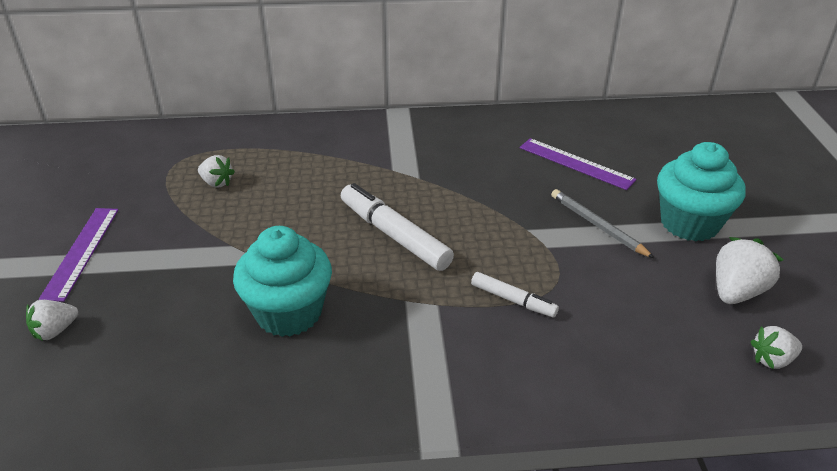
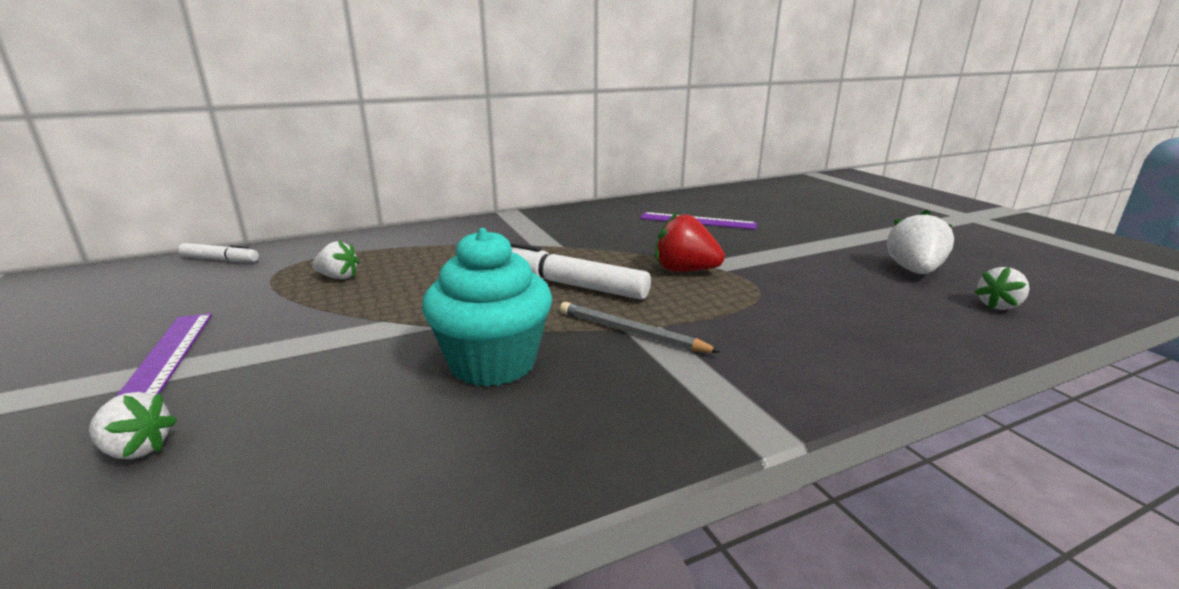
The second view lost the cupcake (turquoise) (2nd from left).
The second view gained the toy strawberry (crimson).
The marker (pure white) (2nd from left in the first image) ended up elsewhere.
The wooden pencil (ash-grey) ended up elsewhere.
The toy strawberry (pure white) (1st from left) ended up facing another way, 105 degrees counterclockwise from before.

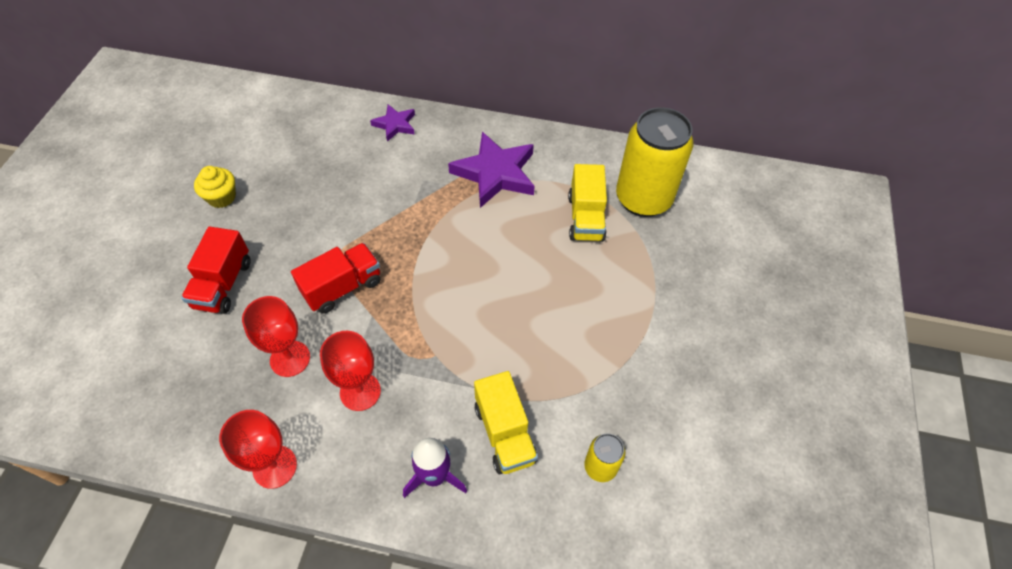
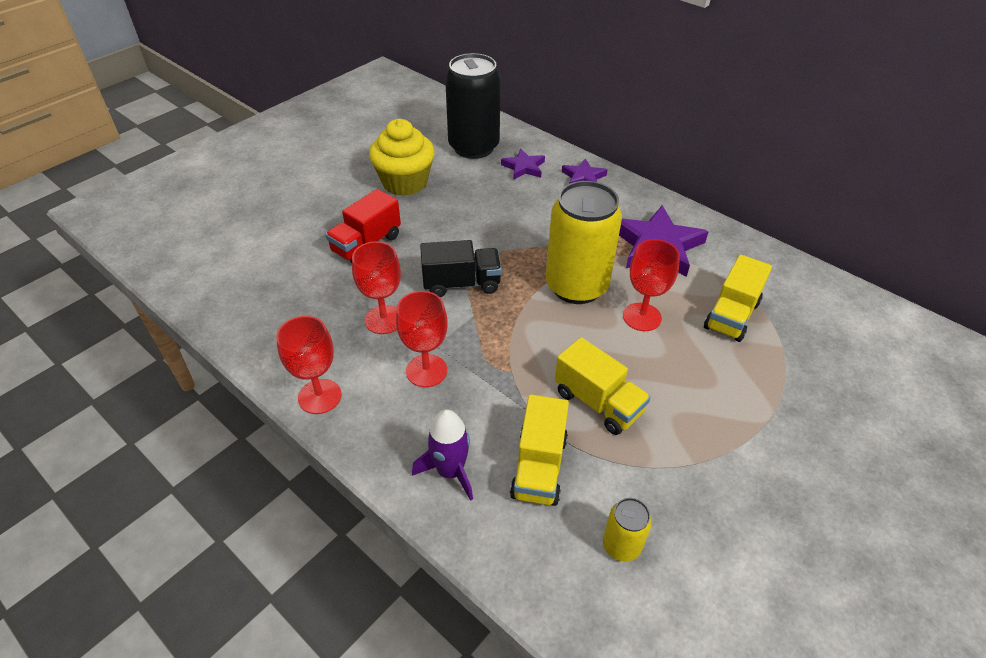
The second view gained the can (ebony).
The second view gained the star shape (violet) (1st from left).
The second view gained the truck (golden) (2nd from left).
The second view gained the wine glass (crimson) (4th from left).
The can (golden) (2nd from left in the first image) ended up elsewhere.
What was the truck (crimson) (2nd from left) turned into the truck (ebony).
The size of the cupcake (golden) changed by a factor of 1.76.

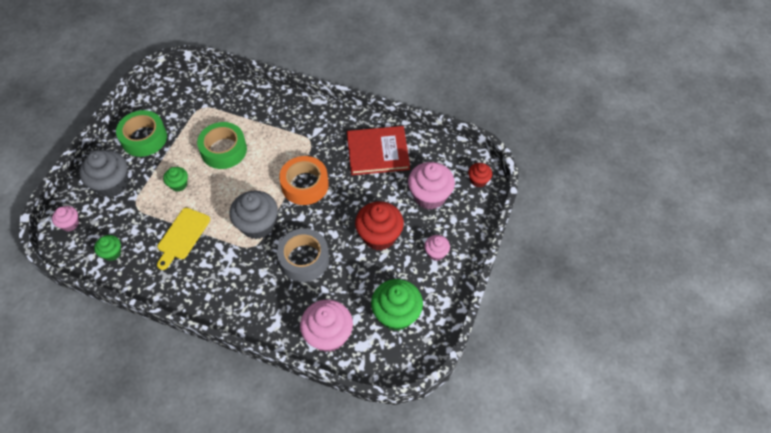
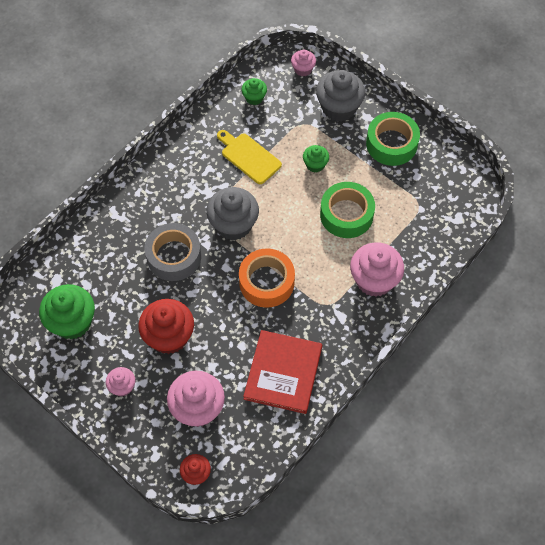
The cupcake (rosy) (2nd from left in the first image) ended up elsewhere.

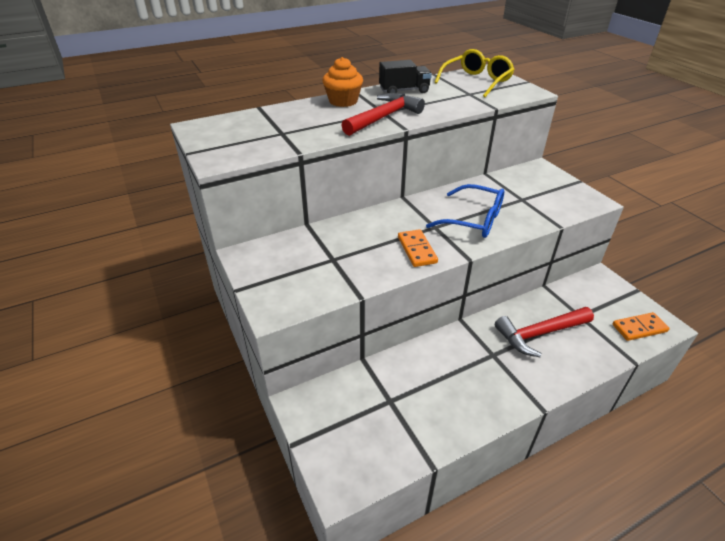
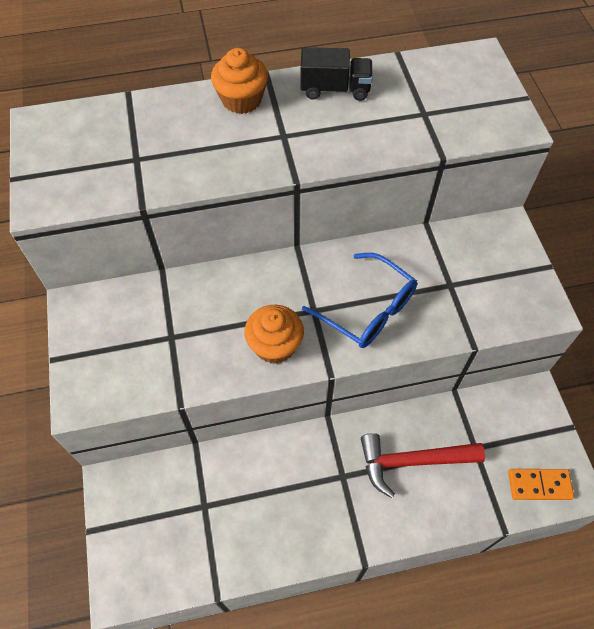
The second view lost the claw hammer (crimson) (1st from left).
The second view lost the spectacles (golden).
Where the domino tile (orange) (1st from left) stood, the cupcake (orange) (2nd from left) came to stand.

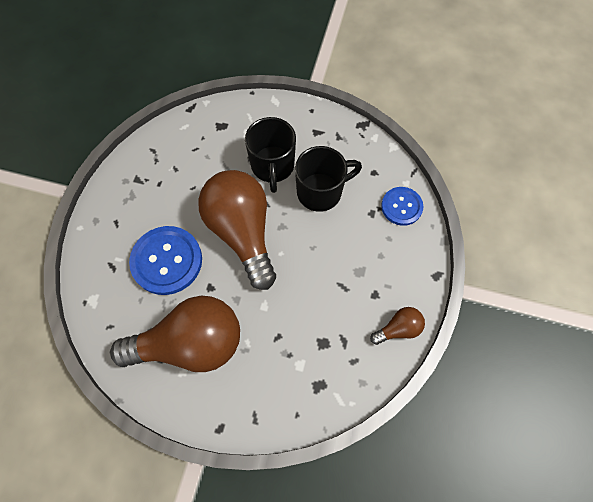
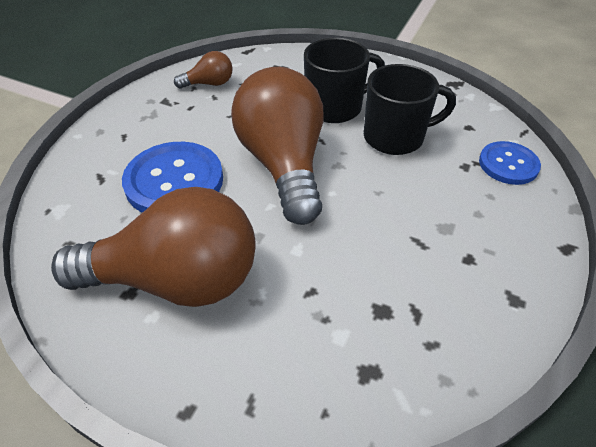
The light bulb (brown) (3rd from left in the first image) ended up elsewhere.
The coffee mug (ebony) (1st from left) ended up facing another way, 120 degrees counterclockwise from before.

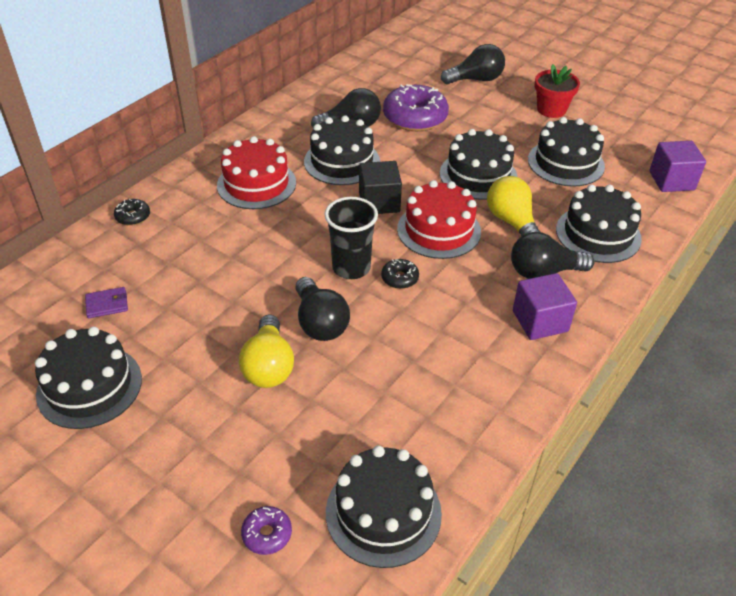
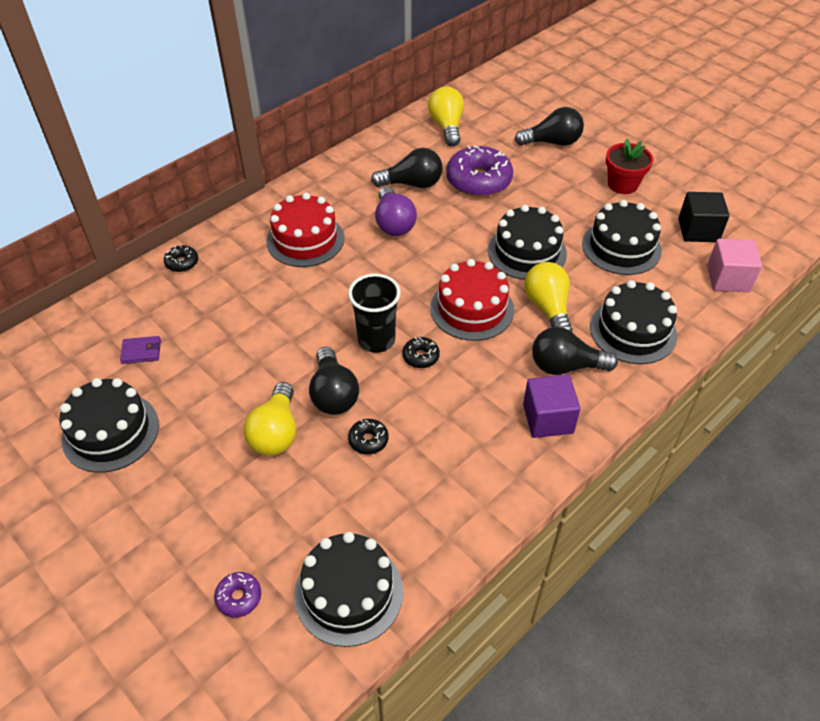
The second view gained the glazed donut (ebony) (2nd from left).
The second view gained the light bulb (golden) (2nd from left).
The block (ebony) ended up elsewhere.
Where the layer cake (ebony) (2nd from left) stood, the light bulb (violet) came to stand.
What was the block (violet) (2nd from left) turned into the block (rosy).

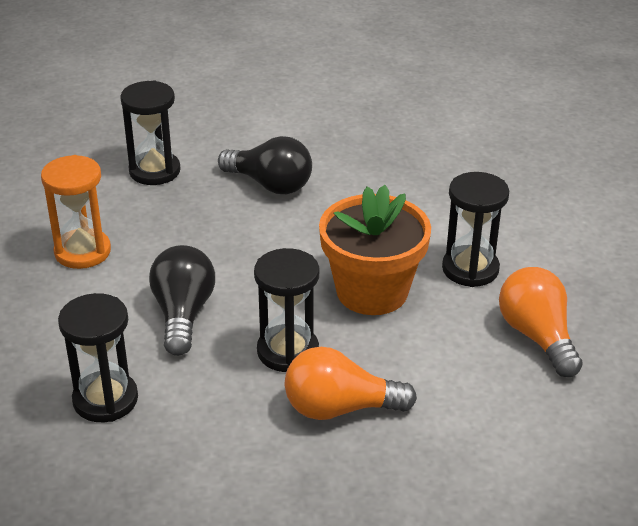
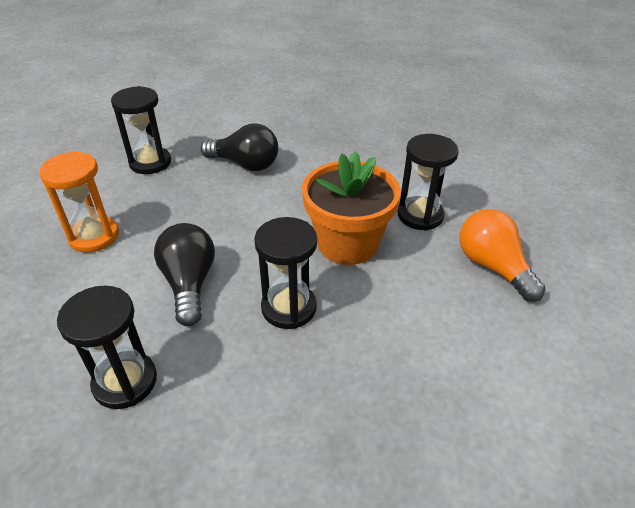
The second view lost the light bulb (orange) (1st from left).

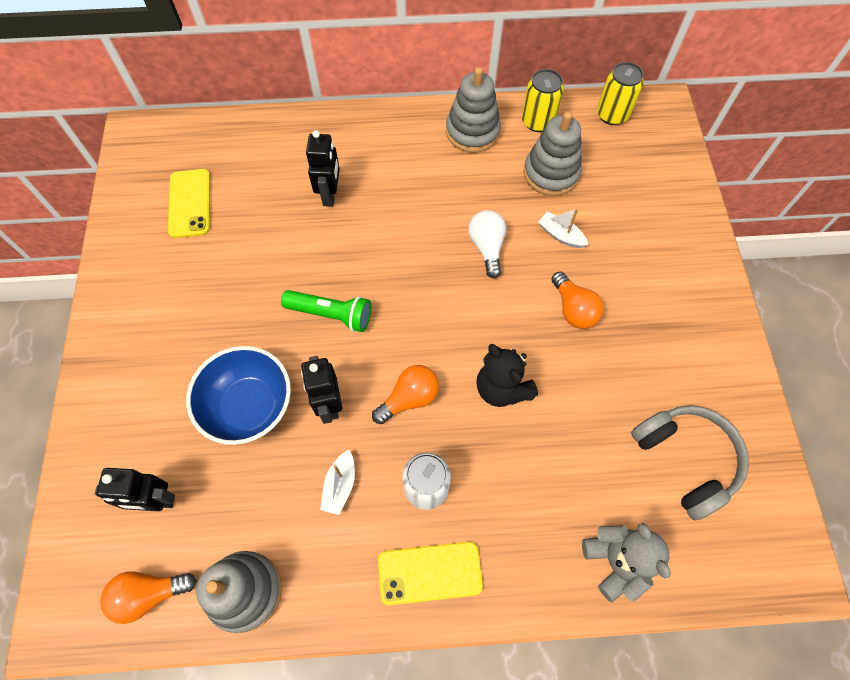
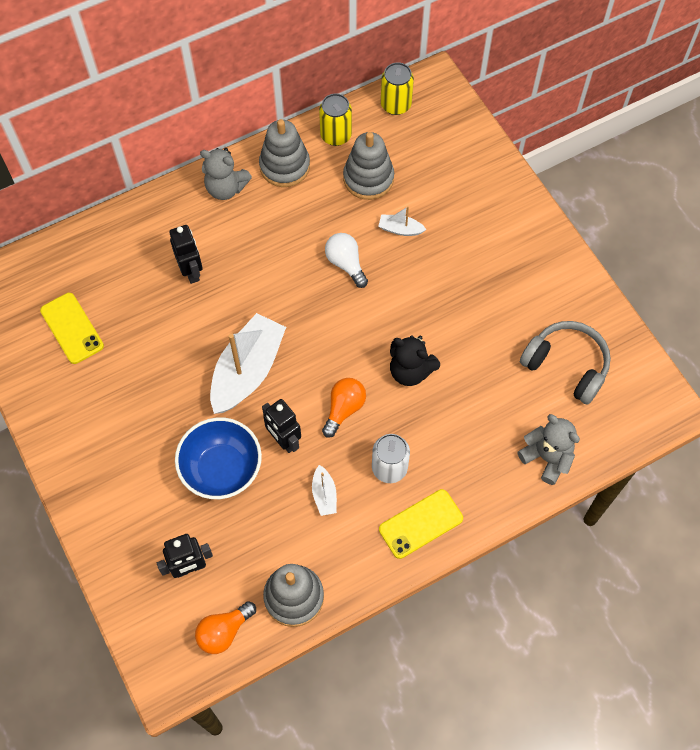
The second view lost the light bulb (orange) (3rd from left).
The second view gained the stuffed bear (ash-grey) (1st from left).
Where the pocket torch (leaf-green) stood, the toy boat (pure white) (1st from left) came to stand.

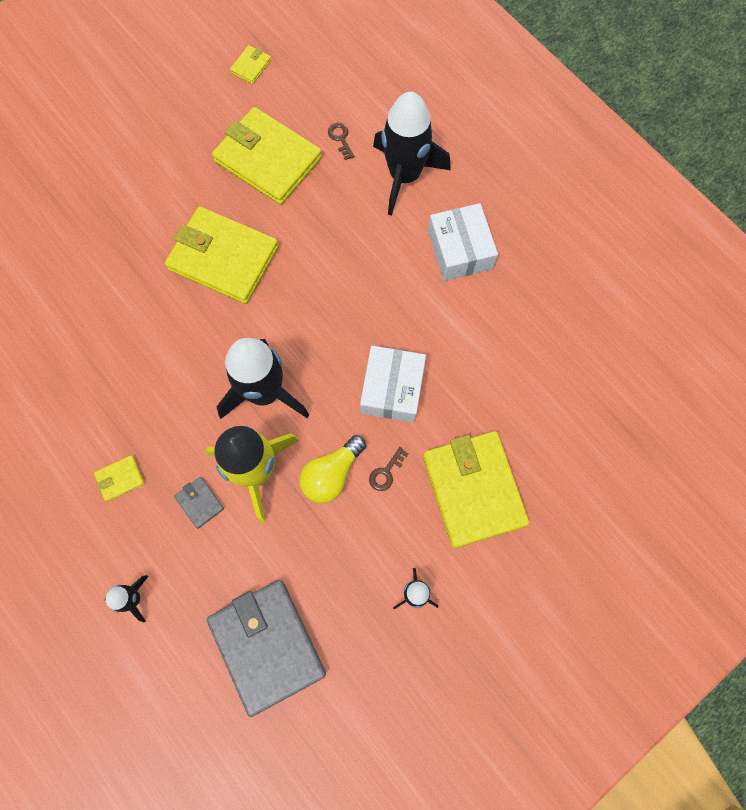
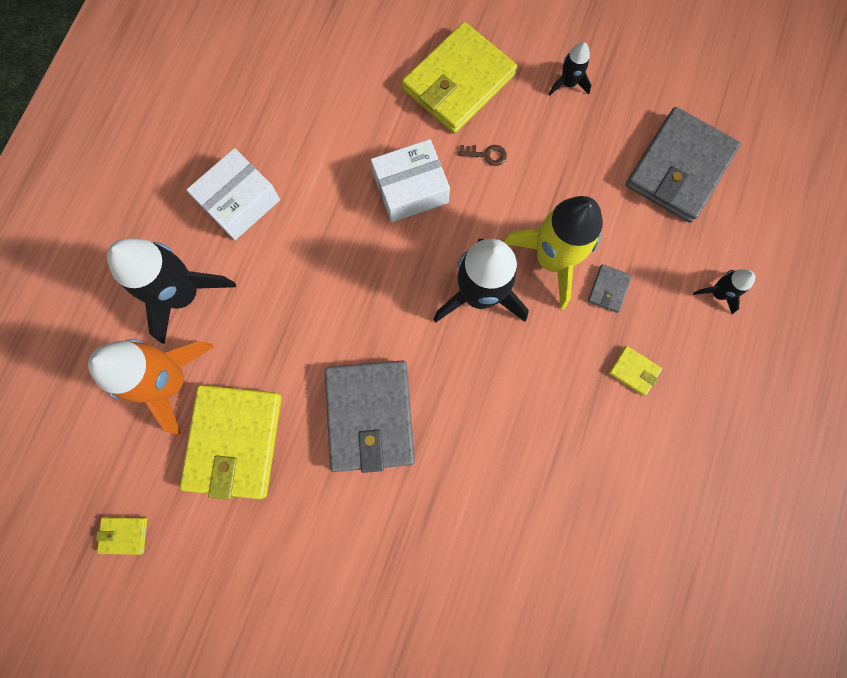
The second view lost the light bulb (golden).
Where the latchkey (brown) (1st from left) stood, the rocket (orange) came to stand.
What was the wallet (golden) (2nd from left) turned into the wallet (ash-grey) (1st from left).

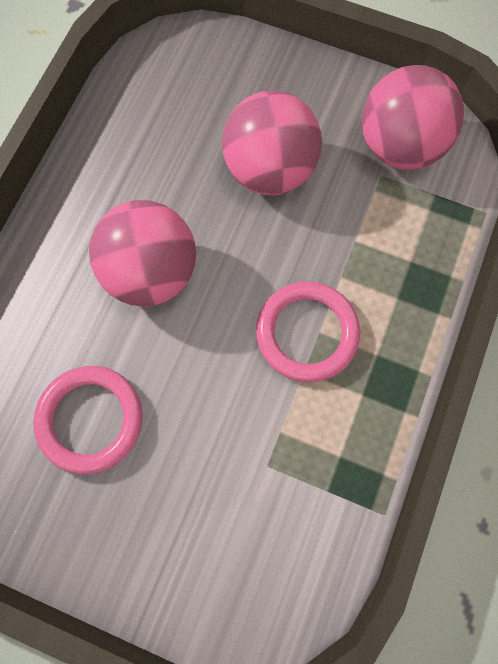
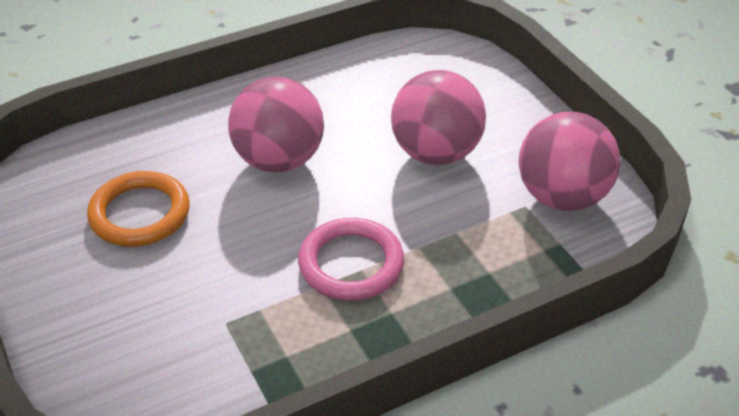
What was the torus (rosy) (1st from left) turned into the torus (orange).

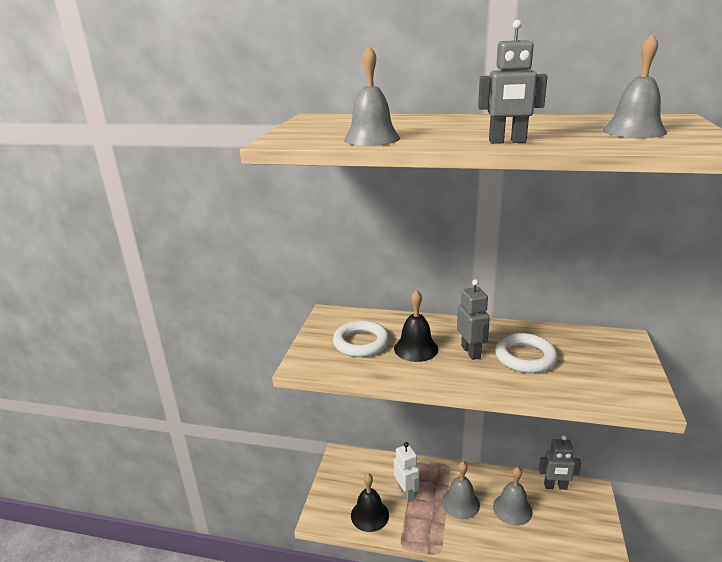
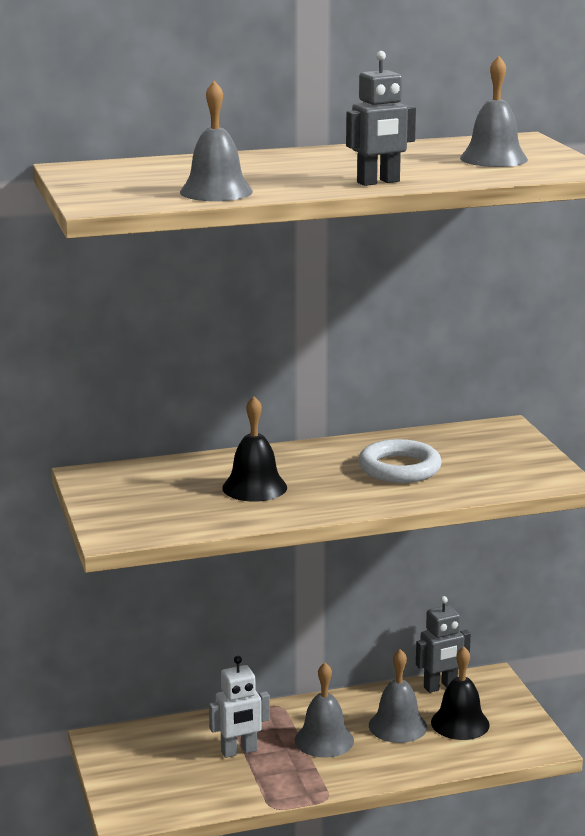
The second view lost the torus (pure white) (1st from left).
The second view lost the toy robot (ash-grey) (1st from left).
The school bell (ebony) (1st from left in the first image) ended up elsewhere.
The toy robot (pure white) ended up facing another way, 120 degrees clockwise from before.

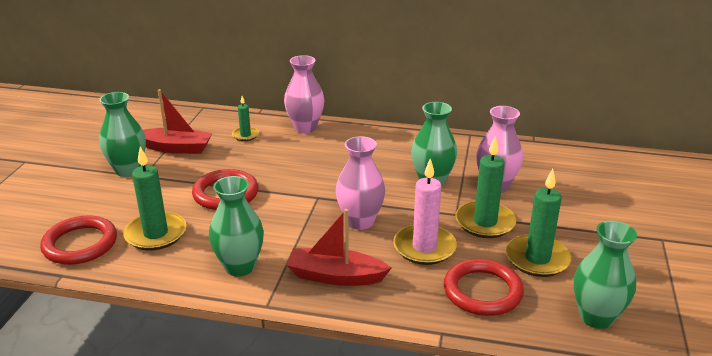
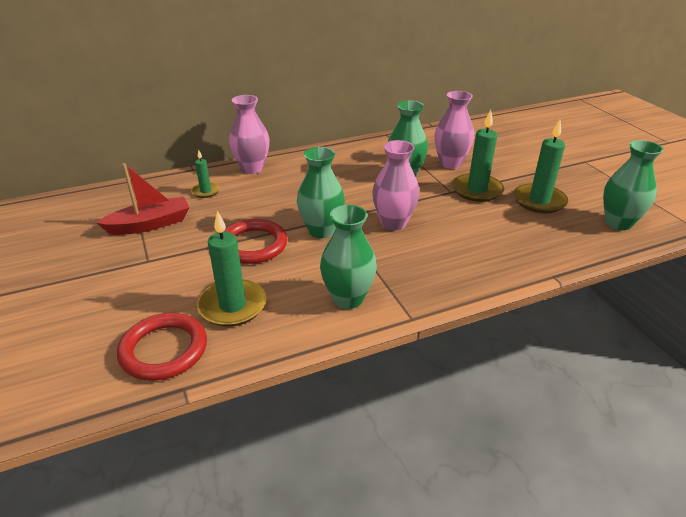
The second view lost the toy boat (crimson) (2nd from left).
The second view lost the candle (rosy).
The second view lost the torus (crimson) (3rd from left).
The flower vase (leaf-green) (1st from left) ended up elsewhere.

